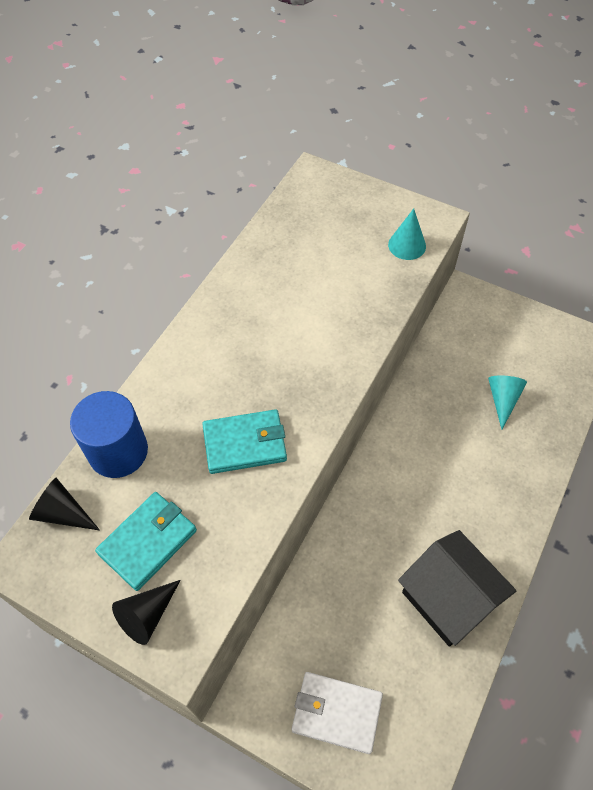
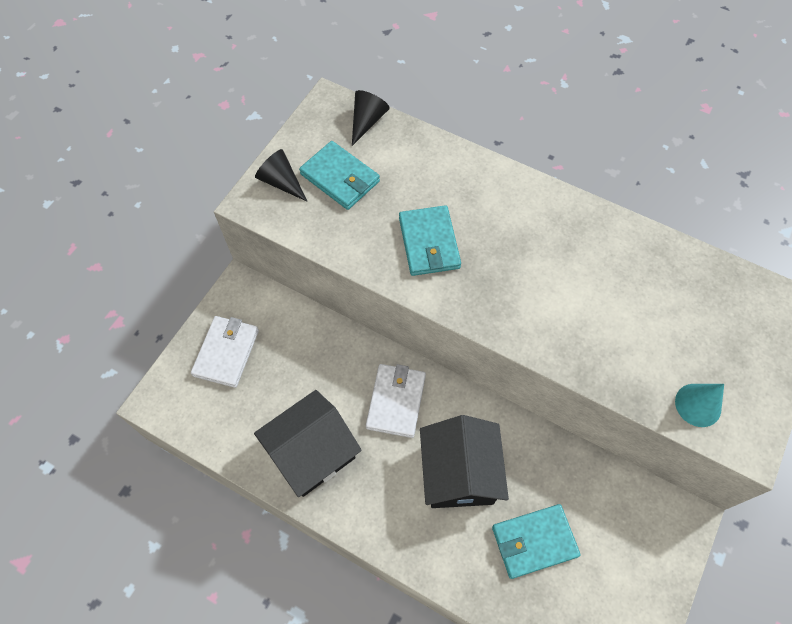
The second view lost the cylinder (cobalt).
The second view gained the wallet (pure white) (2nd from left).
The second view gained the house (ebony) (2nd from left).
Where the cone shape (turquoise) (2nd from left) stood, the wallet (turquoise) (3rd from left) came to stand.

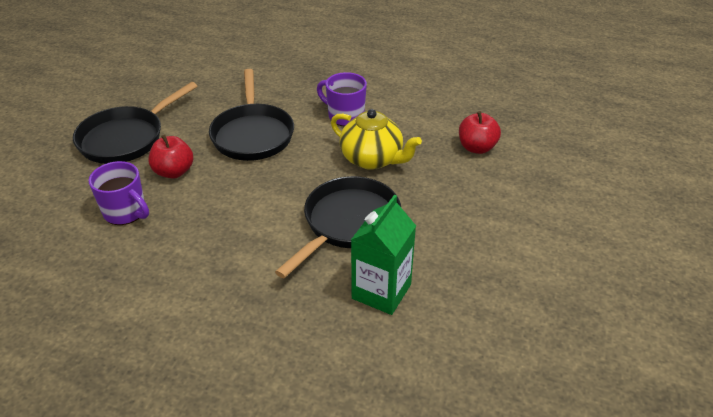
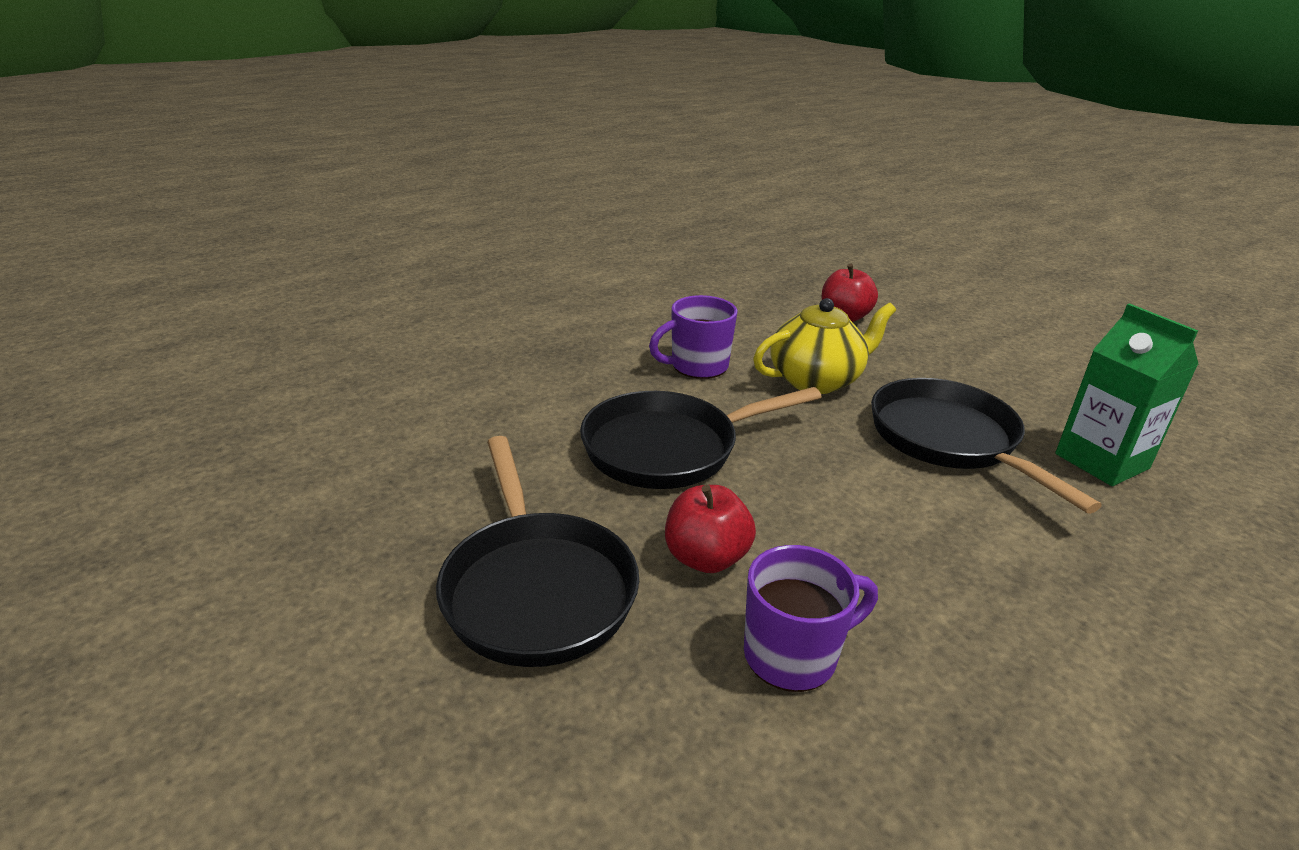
The frying pan (ebony) (2nd from left) ended up facing another way, 135 degrees clockwise from before.

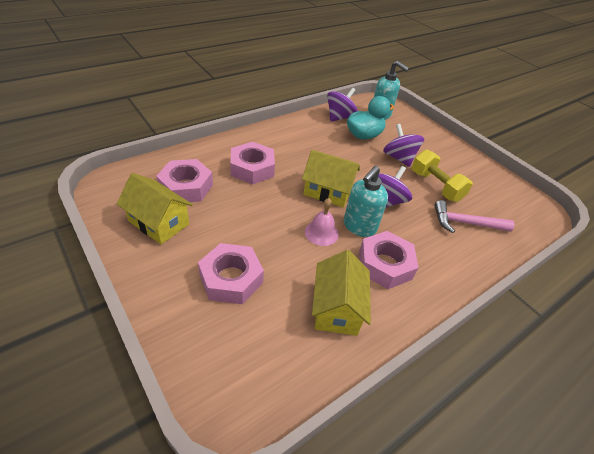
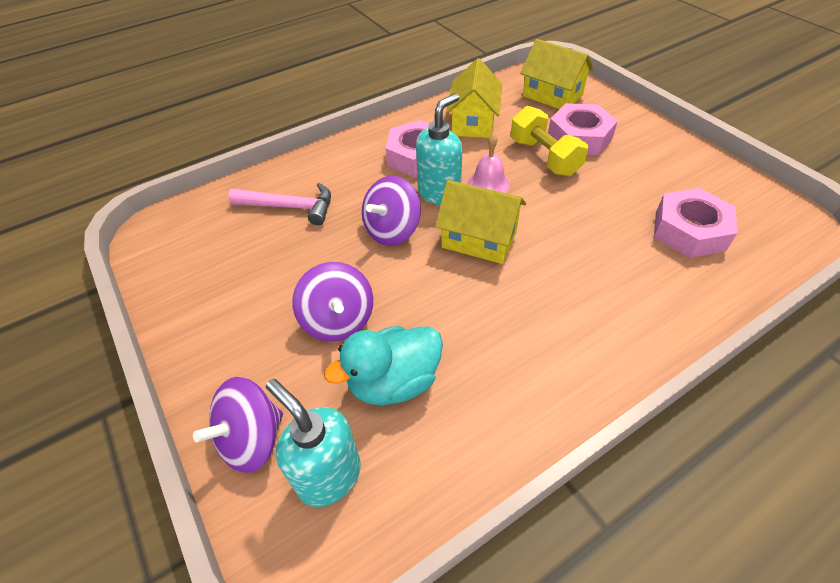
The second view lost the nut (rosy) (3rd from left).
The house (golden) (1st from left in the first image) ended up elsewhere.
The spinning top (violet) (1st from left) ended up elsewhere.
The hand weight (golden) ended up elsewhere.

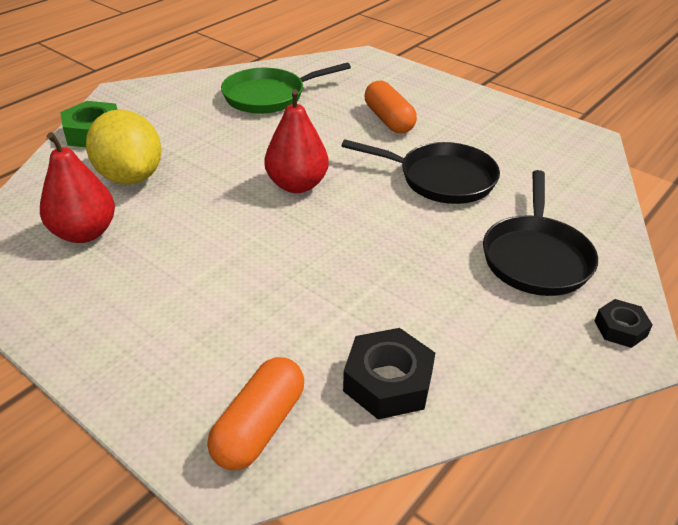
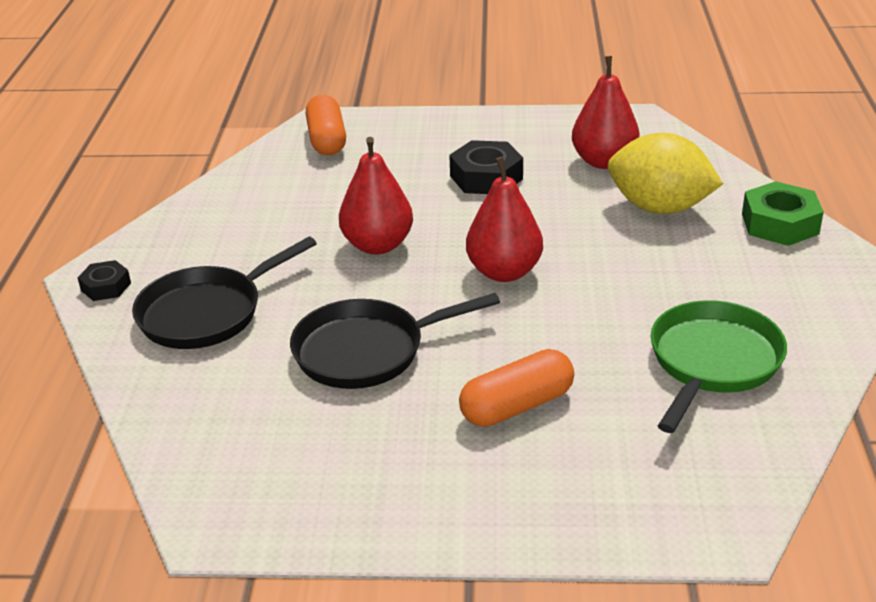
The second view gained the toy pear (crimson) (1st from left).
The nut (ebony) (1st from left in the first image) ended up elsewhere.
The capsule (orange) (2nd from left) ended up facing another way, 60 degrees counterclockwise from before.
The frying pan (ebony) (2nd from left in the first image) ended up facing another way, 105 degrees counterclockwise from before.

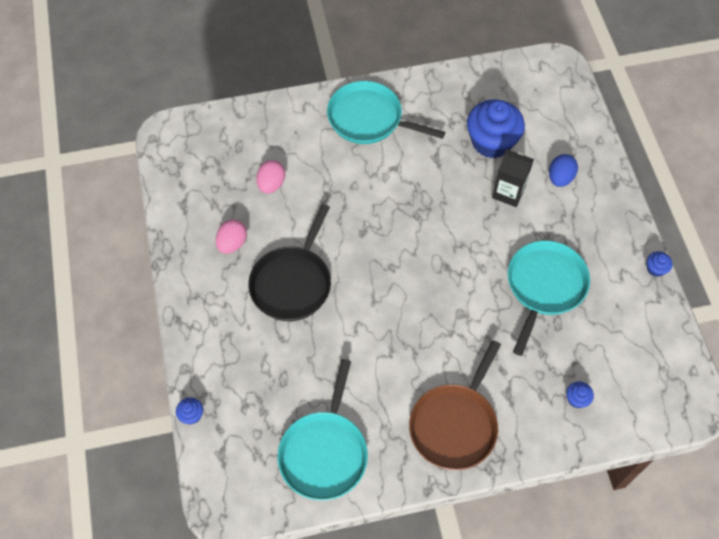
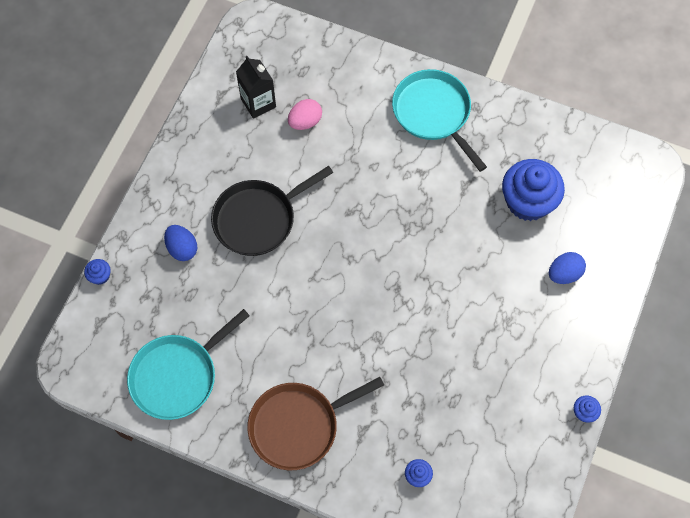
The second view lost the egg (rosy) (1st from left).
The second view lost the frying pan (turquoise) (3rd from left).
The second view gained the egg (cobalt) (1st from left).
The milk carton (ebony) ended up elsewhere.

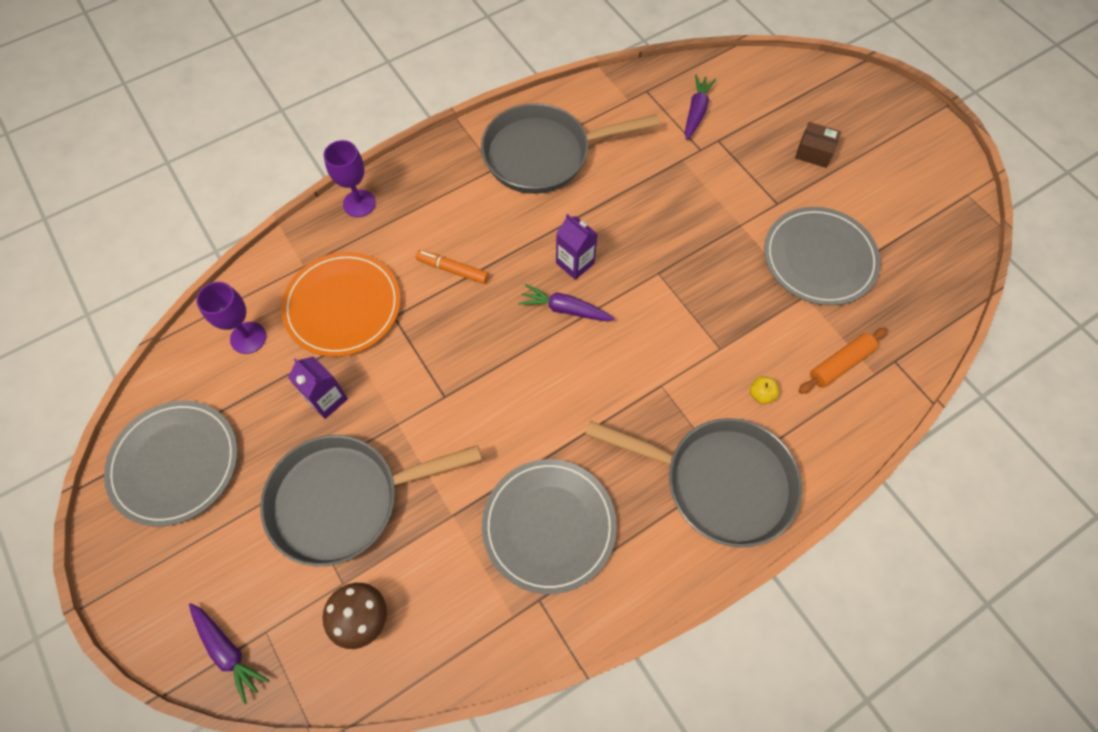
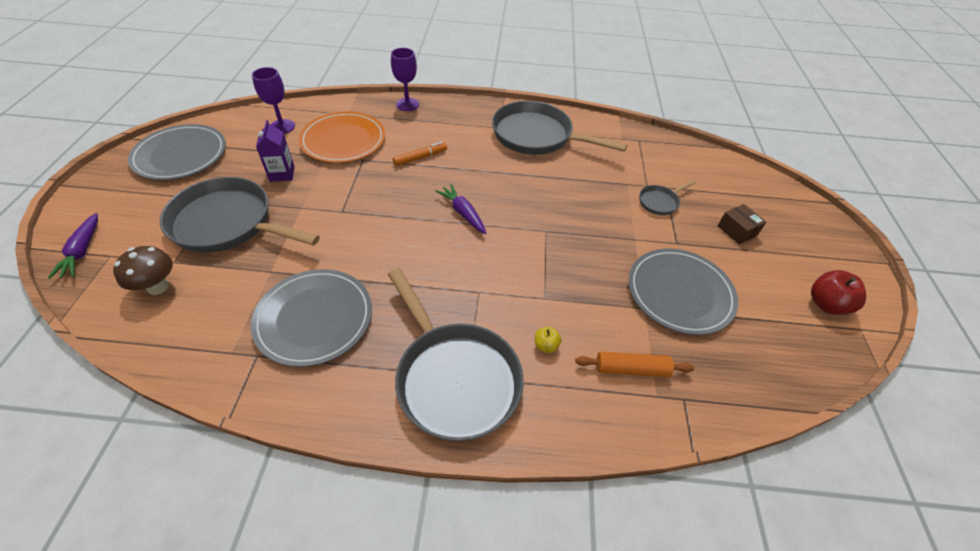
The second view lost the milk carton (violet) (2nd from left).
The second view lost the root vegetable (violet) (3rd from left).
The second view gained the frying pan (ash-grey) (4th from left).
The second view gained the apple fruit (crimson).
The marker (orange) ended up facing another way, 90 degrees clockwise from before.

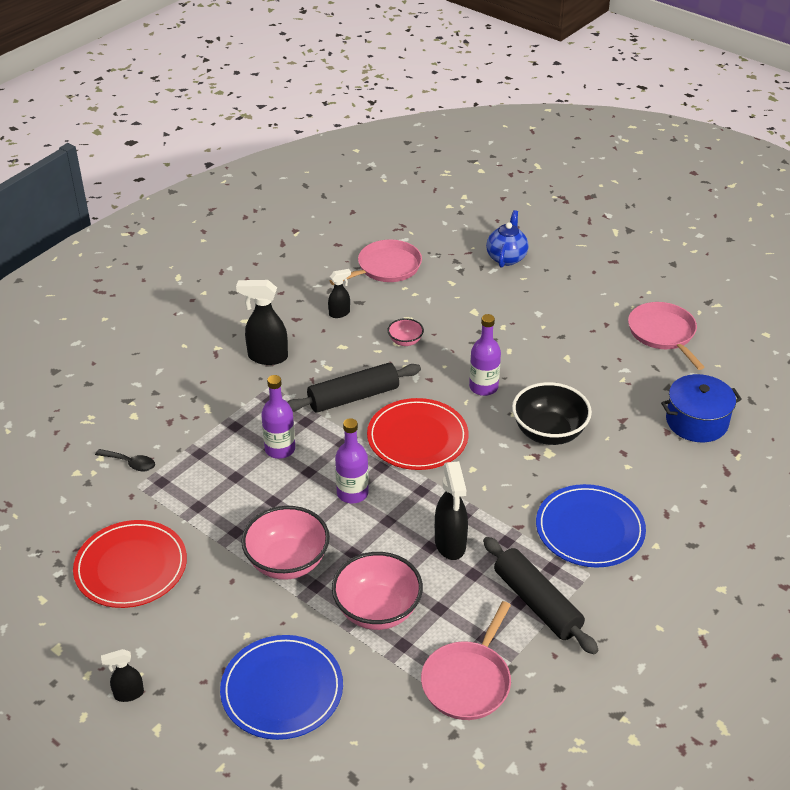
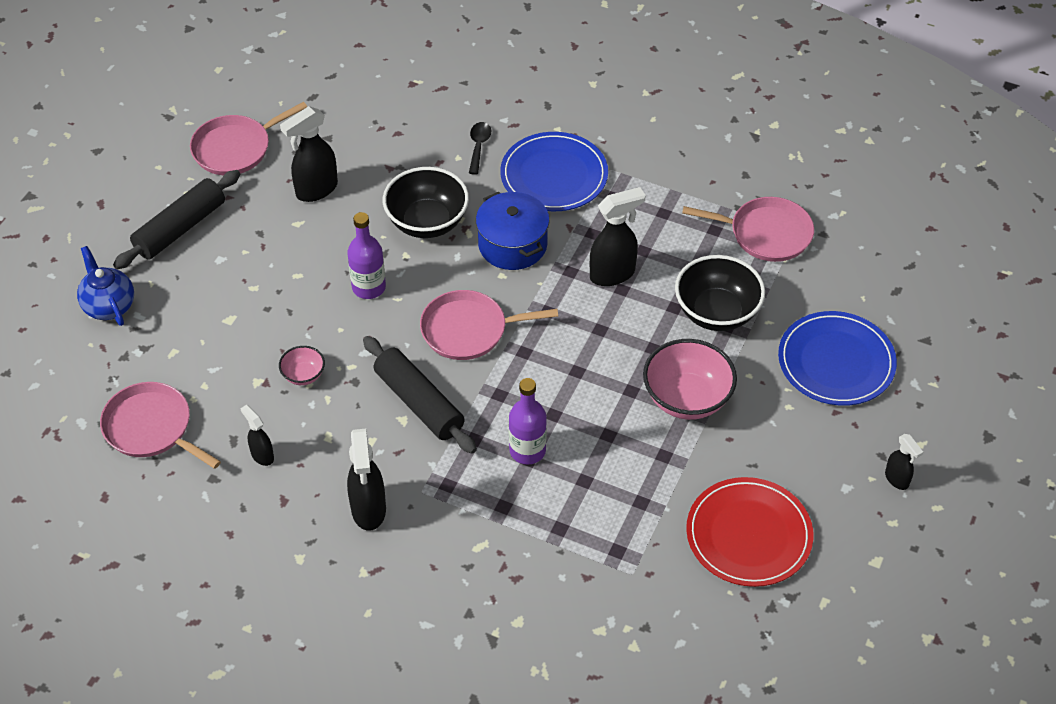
The second view lost the drink bottle (violet) (2nd from left).
The second view gained the spray bottle (ebony) (2nd from left).
The teaspoon (ebony) ended up elsewhere.
The dough roller (ebony) (2nd from left in the first image) ended up elsewhere.
The stockpot (cobalt) ended up elsewhere.
Where the dinner plate (crimson) (2nd from left) stood, the frying pan (rosy) (3rd from left) came to stand.
What was the bowl (rosy) (2nd from left) turned into the bowl (ebony) (2nd from left).
The teapot (cobalt) ended up facing another way, 60 degrees clockwise from before.

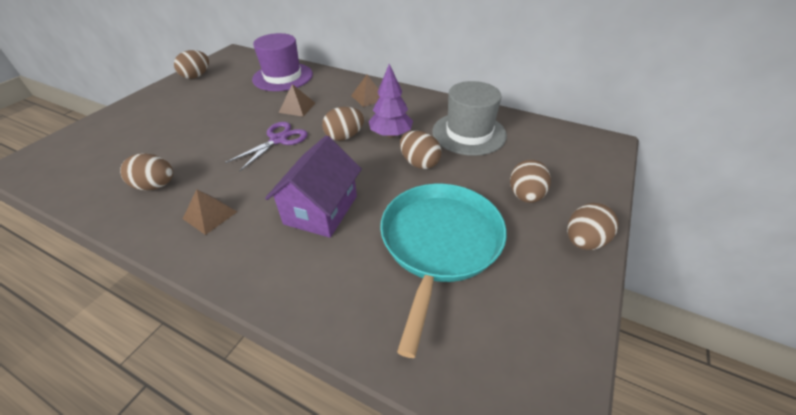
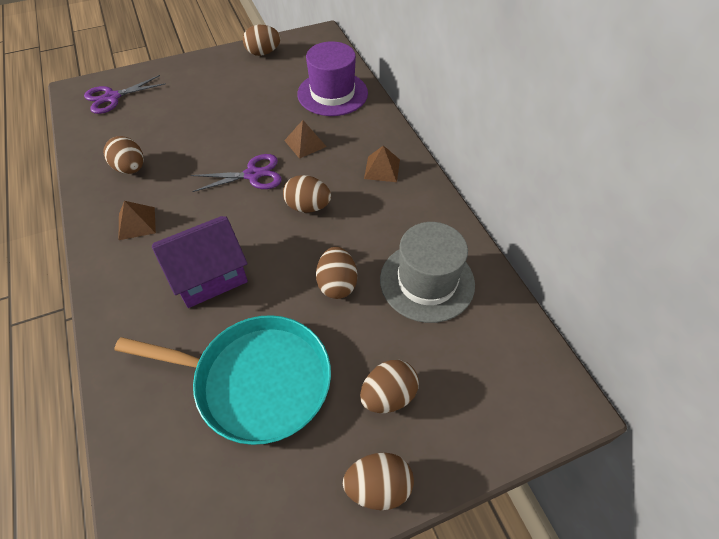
The second view lost the toy tree (violet).
The second view gained the scissors (violet) (1st from left).
The frying pan (turquoise) ended up facing another way, 45 degrees clockwise from before.

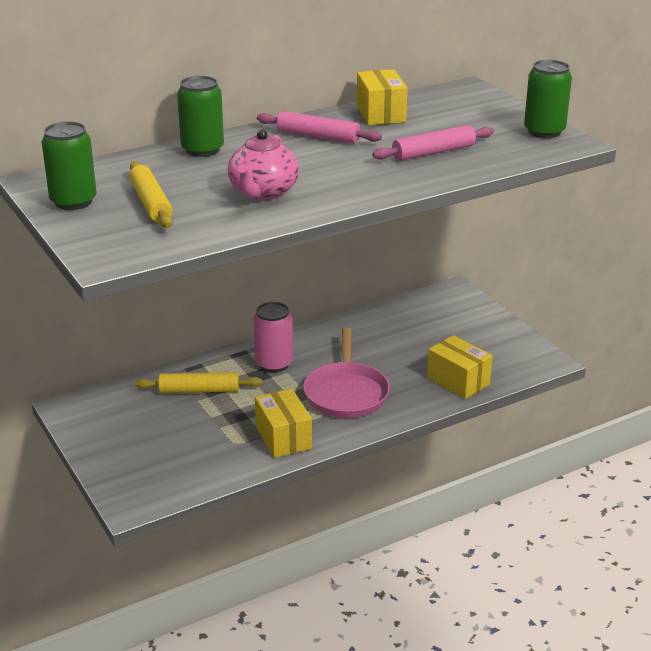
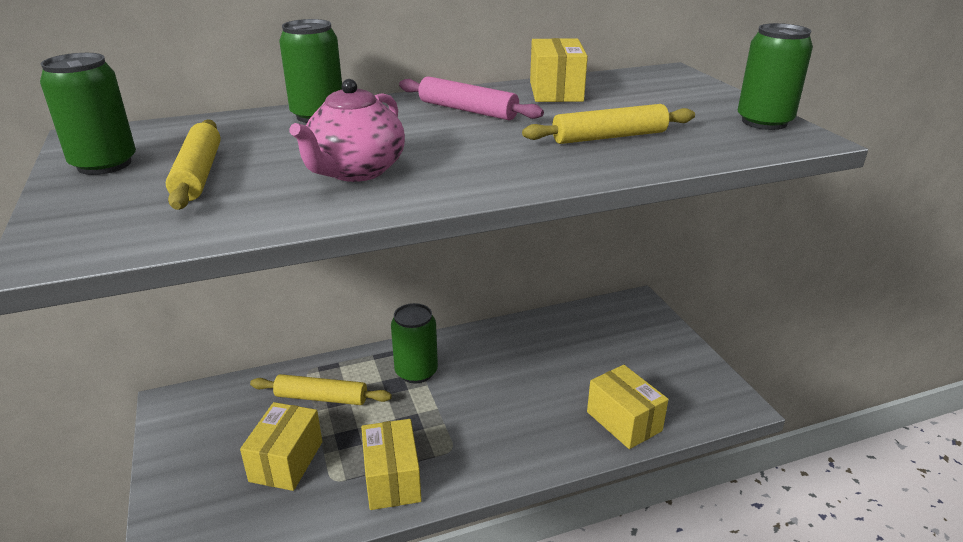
The second view lost the frying pan (rosy).
The second view gained the parcel (golden) (1st from left).
What was the can (rosy) turned into the can (leaf-green) (3rd from left).
What was the dough roller (rosy) (2nd from left) turned into the dough roller (golden) (3rd from left).

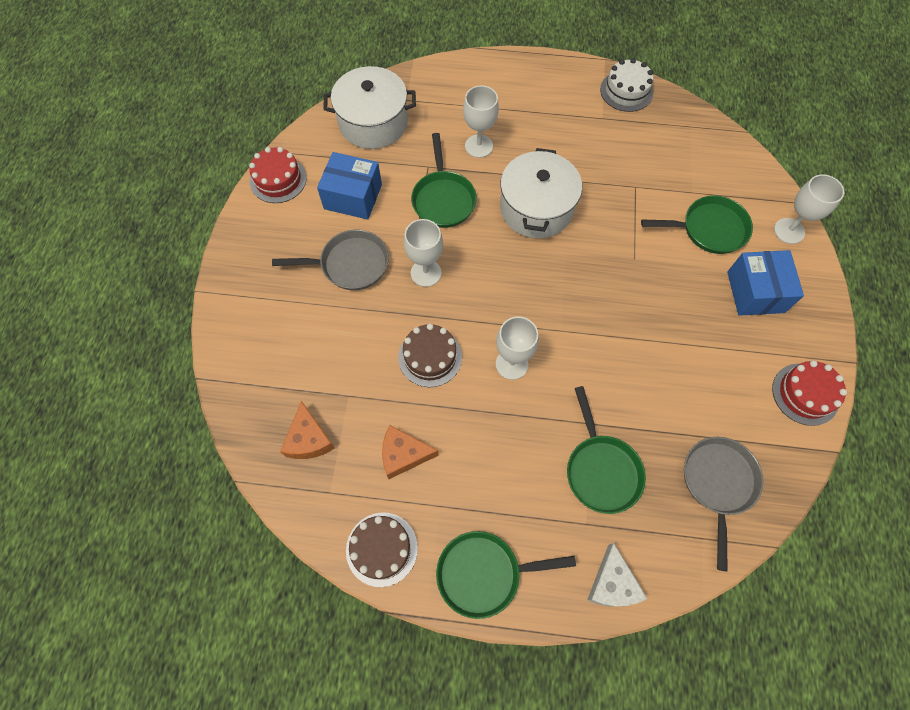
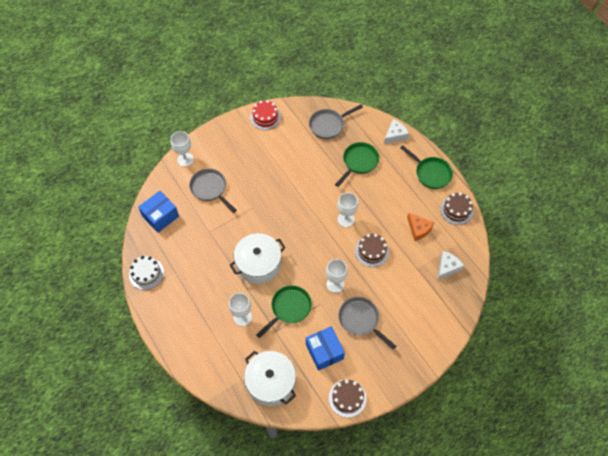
The parcel (cobalt) (2nd from left in the first image) ended up elsewhere.
What was the layer cake (crimson) (1st from left) turned into the layer cake (brown) (1st from left).
What was the cheese wedge (orange) (1st from left) turned into the cheese wedge (pure white) (2nd from left).
What was the frying pan (leaf-green) (4th from left) turned into the frying pan (ash-grey) (1st from left).

